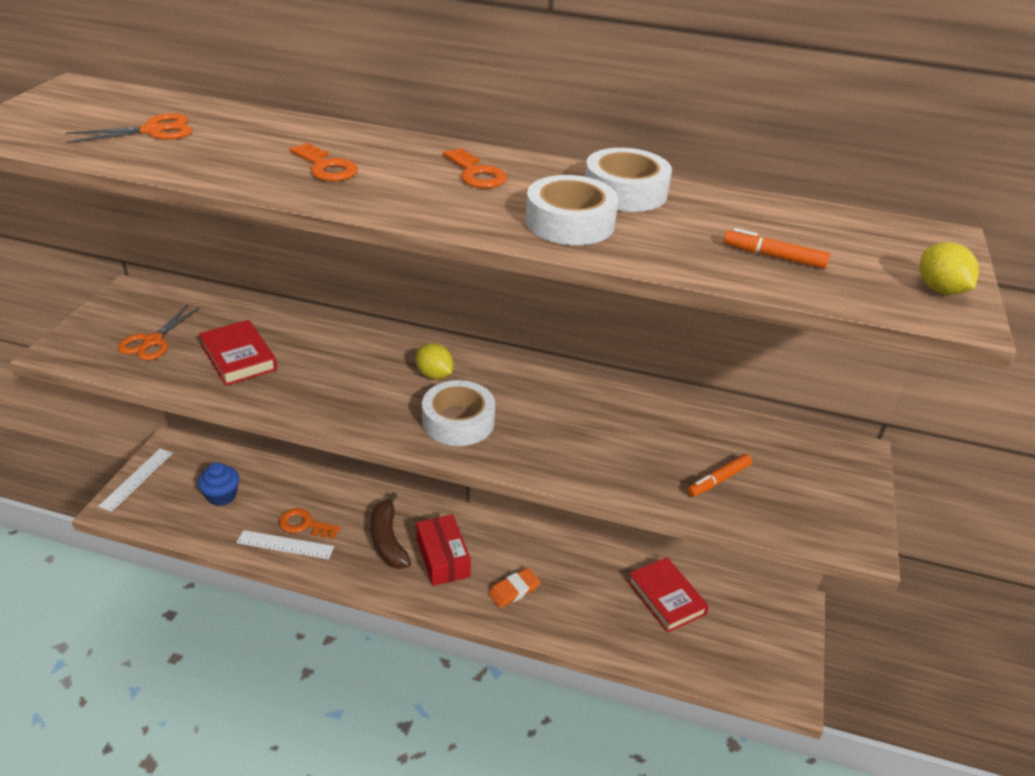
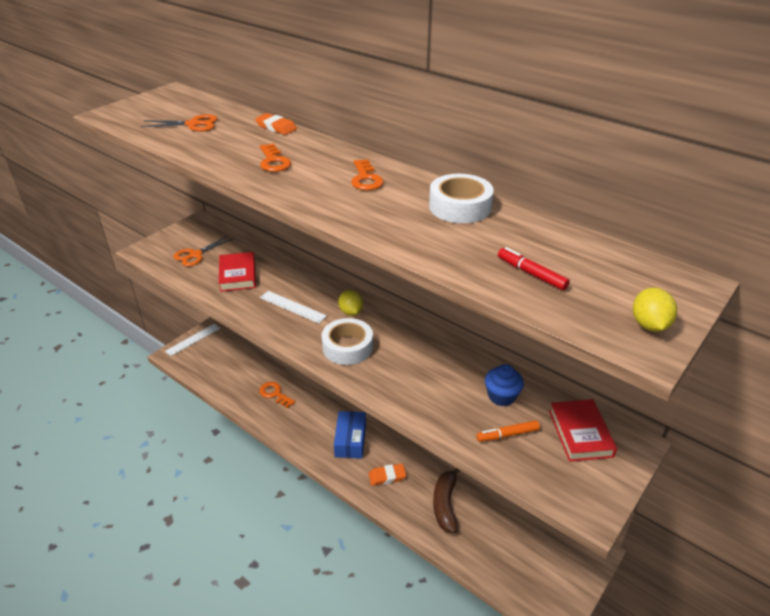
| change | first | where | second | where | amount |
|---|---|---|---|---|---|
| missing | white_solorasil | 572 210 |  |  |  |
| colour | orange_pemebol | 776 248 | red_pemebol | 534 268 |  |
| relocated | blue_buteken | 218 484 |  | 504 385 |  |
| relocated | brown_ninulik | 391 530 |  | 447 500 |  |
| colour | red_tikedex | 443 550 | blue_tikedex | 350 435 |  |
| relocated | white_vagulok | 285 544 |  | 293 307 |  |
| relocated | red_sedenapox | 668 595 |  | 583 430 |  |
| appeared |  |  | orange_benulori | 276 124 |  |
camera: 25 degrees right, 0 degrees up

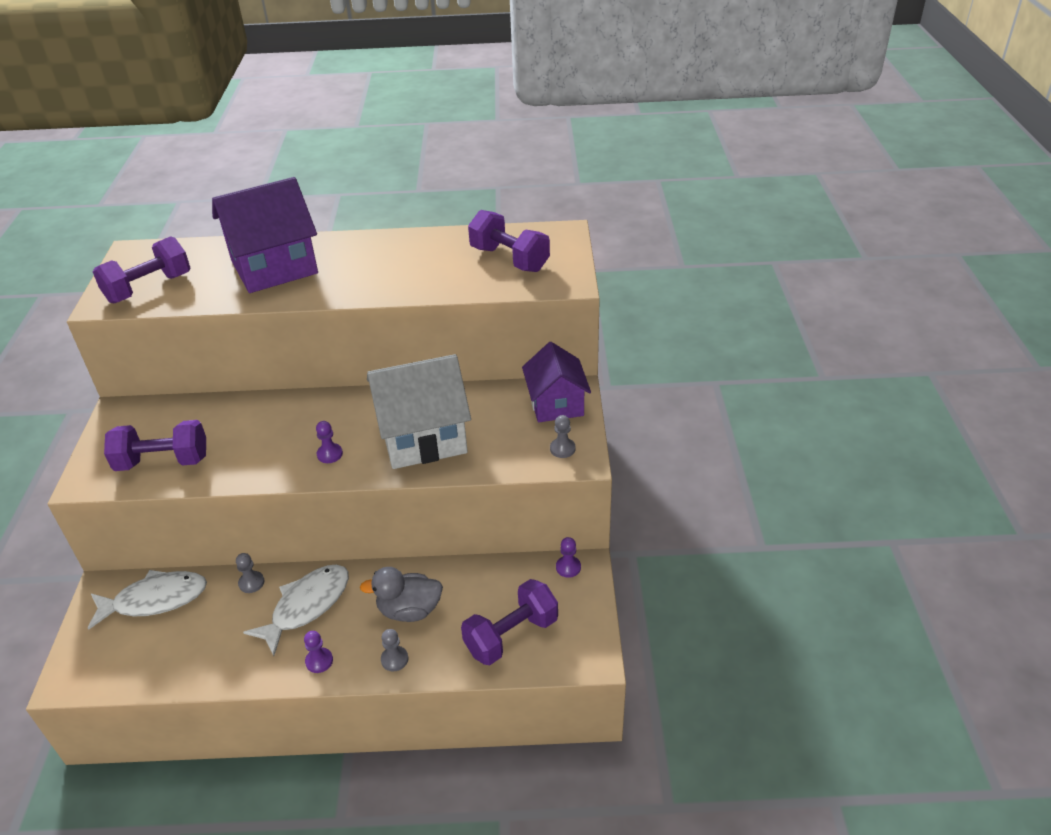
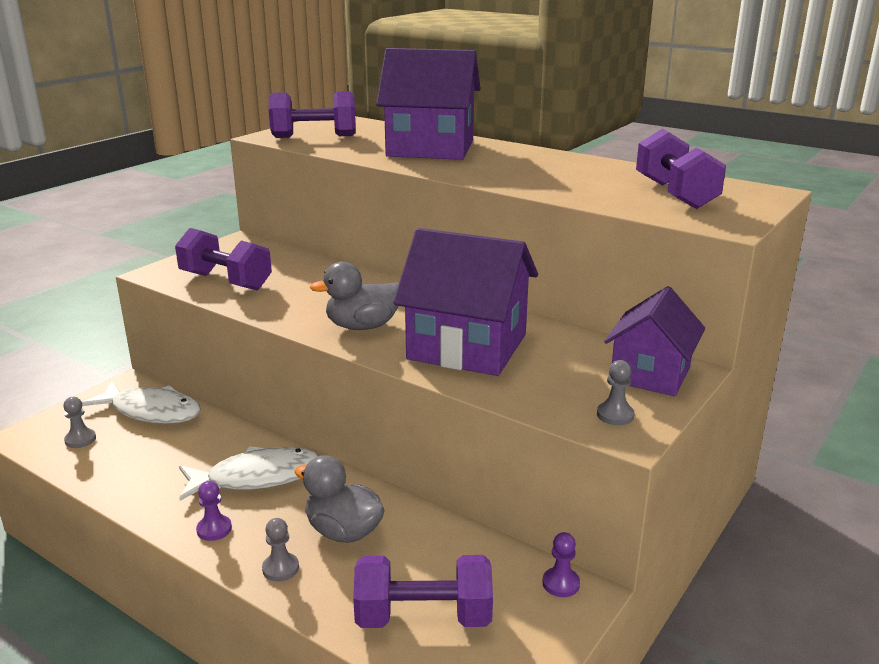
| change | first | where | second | where | amount |
|---|---|---|---|---|---|
| colour | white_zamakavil | 419 411 | purple_zamakavil | 465 302 |  |
| exchanged | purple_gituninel | 329 442 | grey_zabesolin | 354 295 |  |
| relocated | grey_gituninel | 250 573 |  | 79 422 |  |
camera: 35 degrees right, 15 degrees down

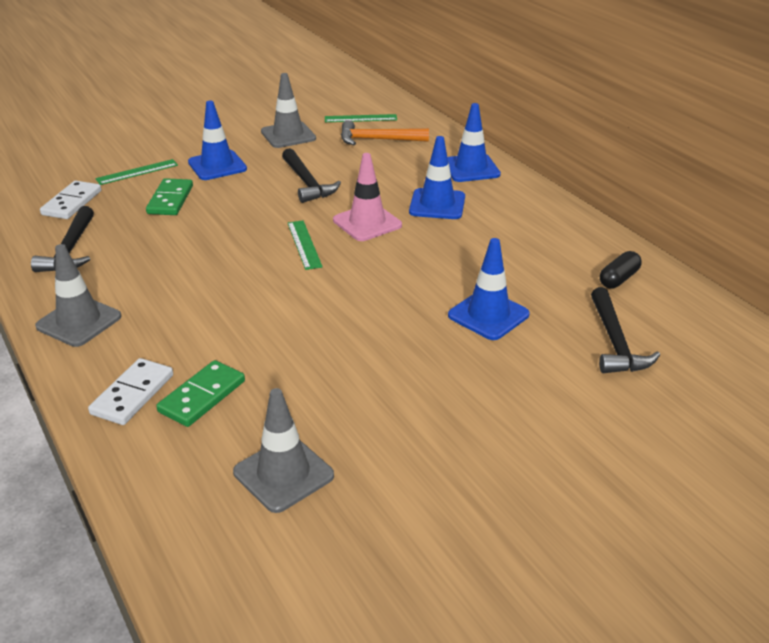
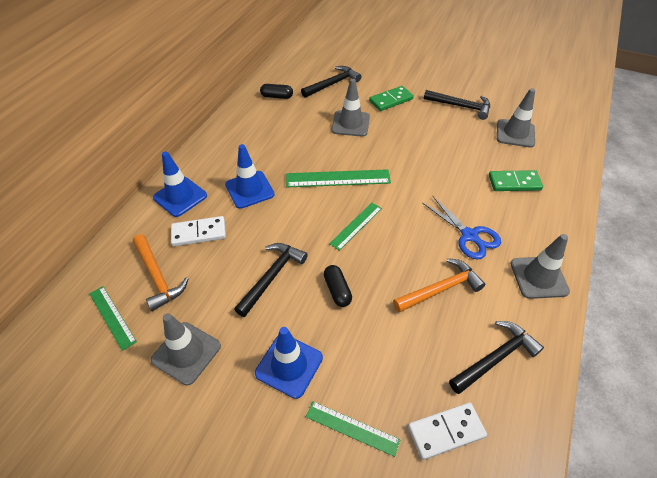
| change | first | where | second | where | amount |
|---|---|---|---|---|---|
| missing | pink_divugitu | 367 197 |  |  |  |
| relocated | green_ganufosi | 169 196 |  | 391 98 |  |
| colour | blue_divugitu | 489 289 | grey_divugitu | 351 108 |  |
| relocated | white_ganufosi | 130 391 |  | 198 231 |  |
| appeared |  |  | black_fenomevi | 457 105 |  |
| appeared |  |  | green_vagulok | 338 178 |  |
| appeared |  |  | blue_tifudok | 462 228 |  |
| appeared |  |  | orange_fenomevi | 439 285 |  |
| appeared |  |  | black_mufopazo | 338 286 |  |
camera: 125 degrees left, 15 degrees up

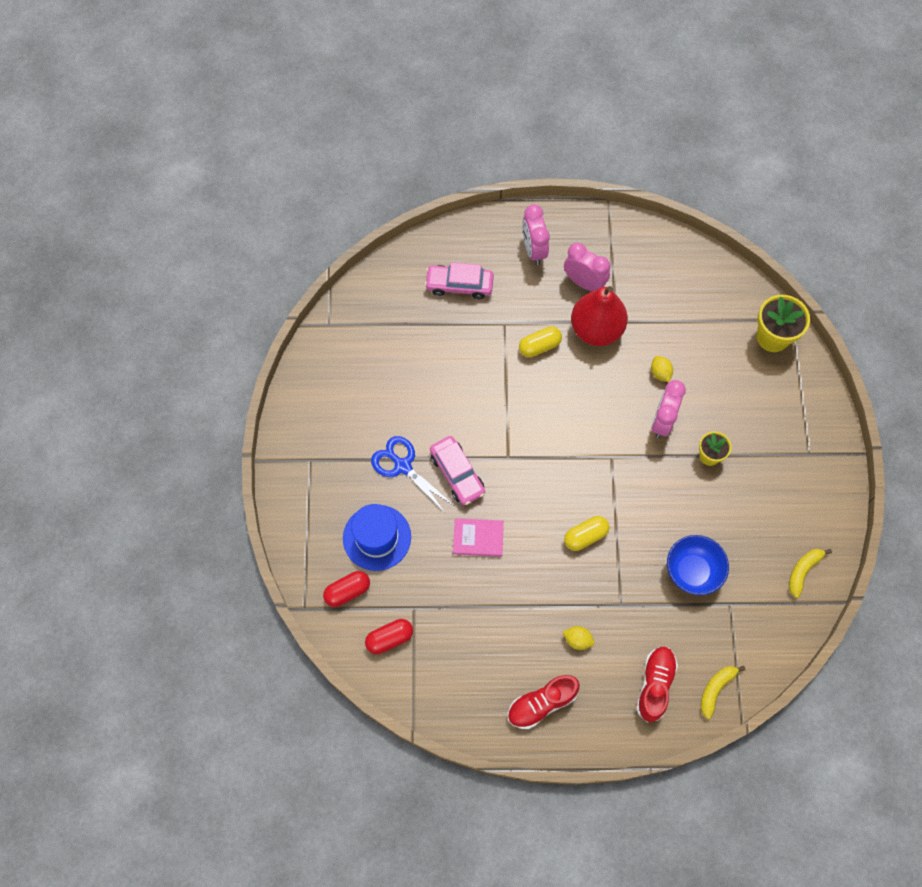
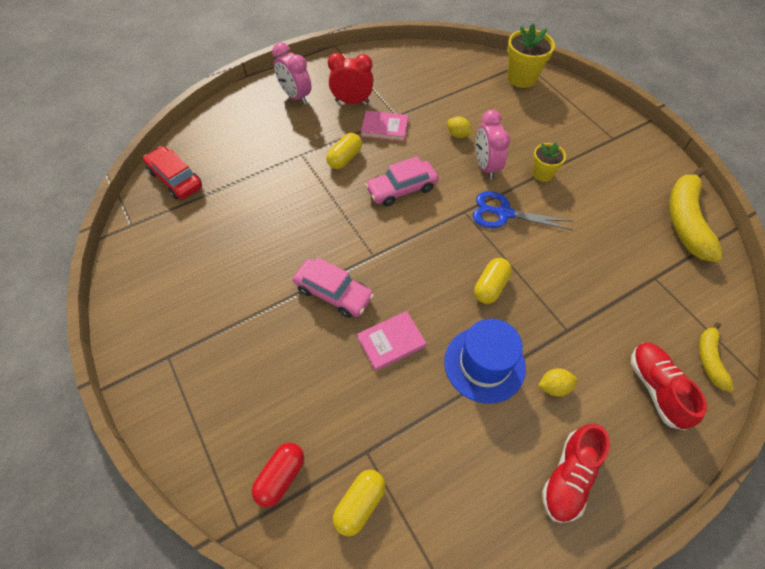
| change | first | where | second | where | amount |
|---|---|---|---|---|---|
| colour | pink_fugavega | 587 267 | red_fugavega | 351 78 |  |
| relocated | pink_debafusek | 459 280 |  | 401 181 |  |
| exchanged | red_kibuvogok | 599 316 | pink_sedenapox | 384 126 |  |
| relocated | blue_tifudok | 412 475 |  | 523 210 |  |
| relocated | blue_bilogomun | 377 537 |  | 485 361 |  |
| missing | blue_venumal | 698 565 |  |  |  |
| size | yellow_ninulik | 810 573 |  | 696 215 | x1.85 |
| colour | red_mufopazo | 389 636 | yellow_mufopazo | 359 503 |  |
| appeared |  |  | red_debafusek | 172 173 |  |
camera: 30 degrees left, 10 degrees down

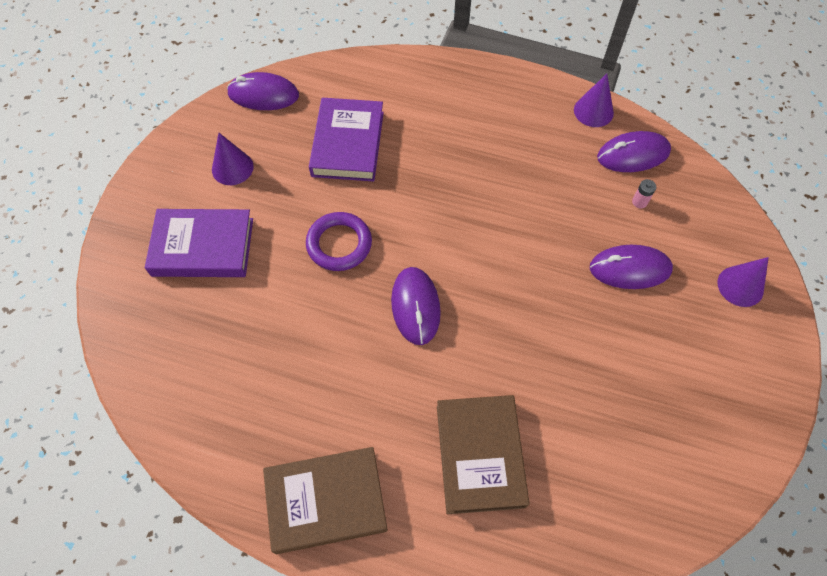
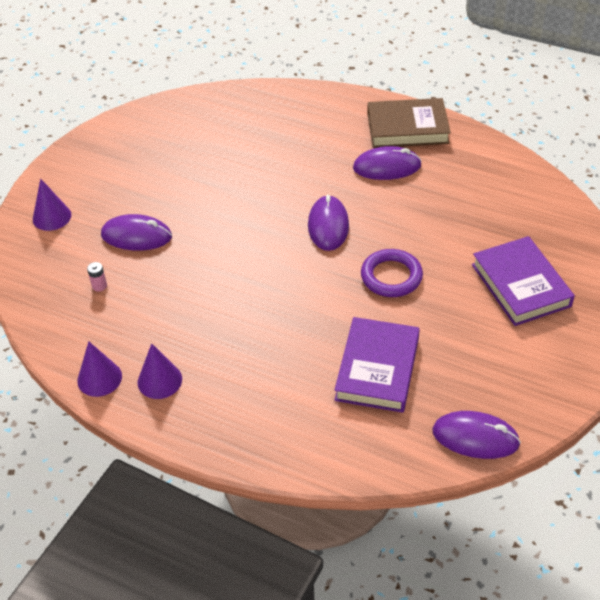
| change | first | where | second | where | amount |
|---|---|---|---|---|---|
| relocated | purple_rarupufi | 634 151 |  | 387 163 |  |
| relocated | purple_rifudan | 233 159 |  | 159 371 |  |
| spun | purple_sedenapox | 199 243 |  | 523 281 | 60 degrees clockwise |
| missing | brown_sedenapox | 483 454 |  |  |  |
camera: 170 degrees left, 15 degrees down

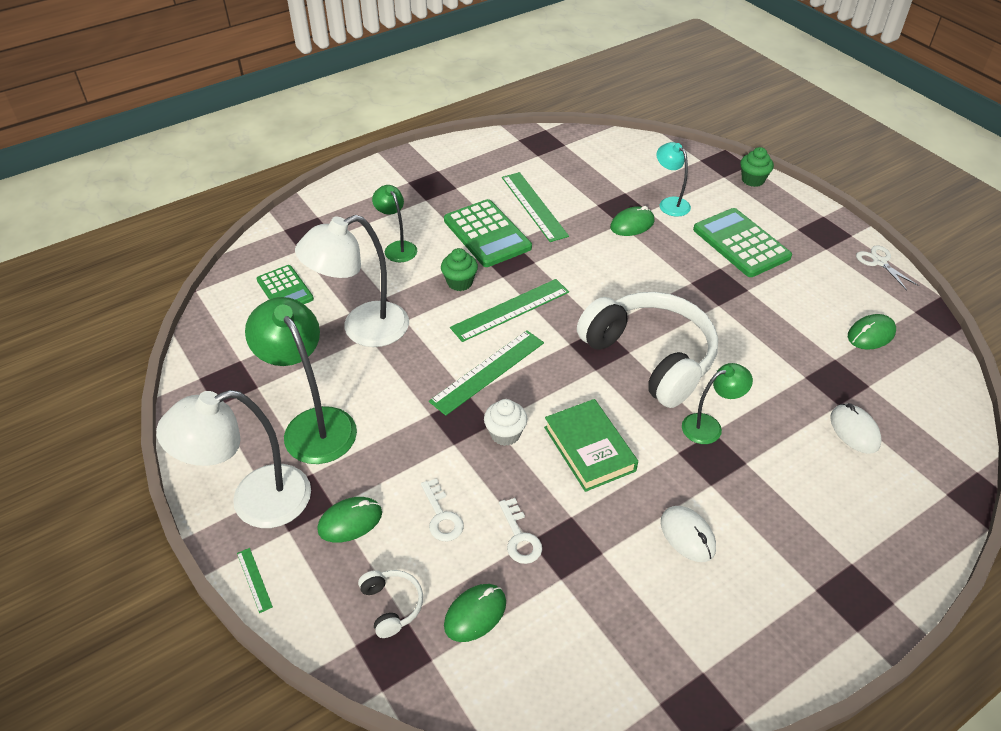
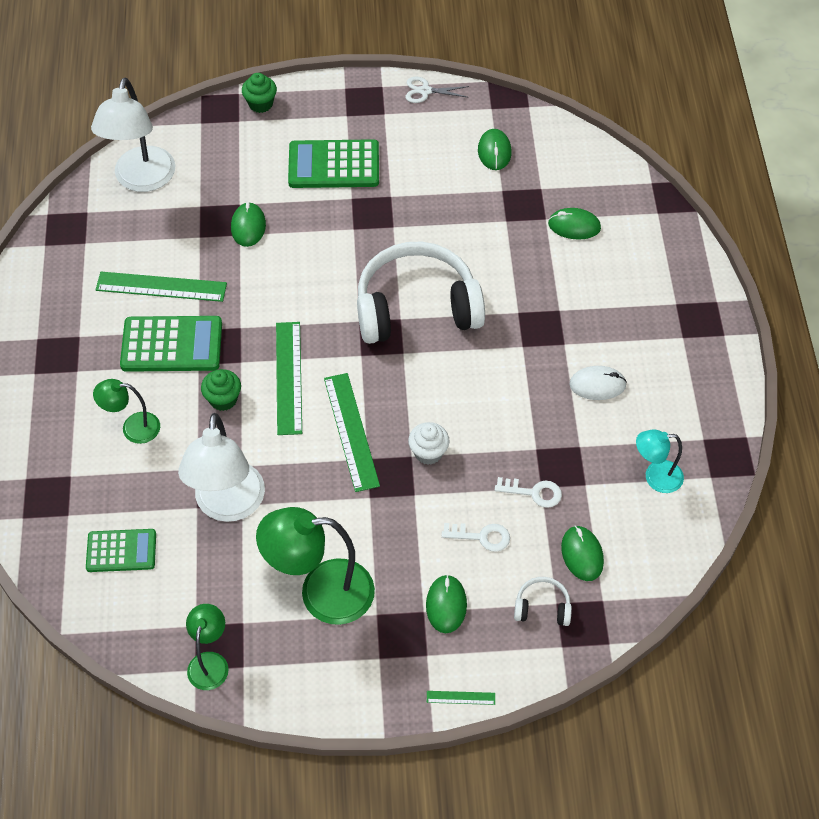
| change | first | where | second | where | amount |
|---|---|---|---|---|---|
| relocated | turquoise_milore | 673 179 |  | 660 461 |  |
| relocated | green_milore | 717 403 |  | 207 647 |  |
| relocated | white_milore | 233 459 |  | 133 134 |  |
| missing | green_sedenapox | 591 445 |  |  |  |
| colour | white_rarupufi | 856 428 | green_rarupufi | 574 224 |  |
camera: 60 degrees left, 10 degrees up

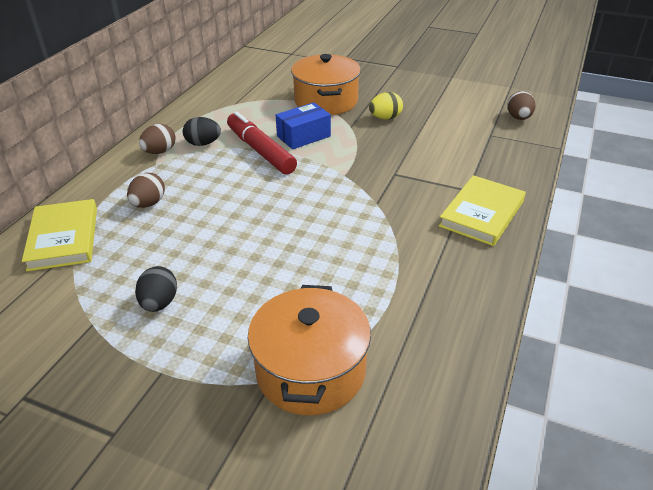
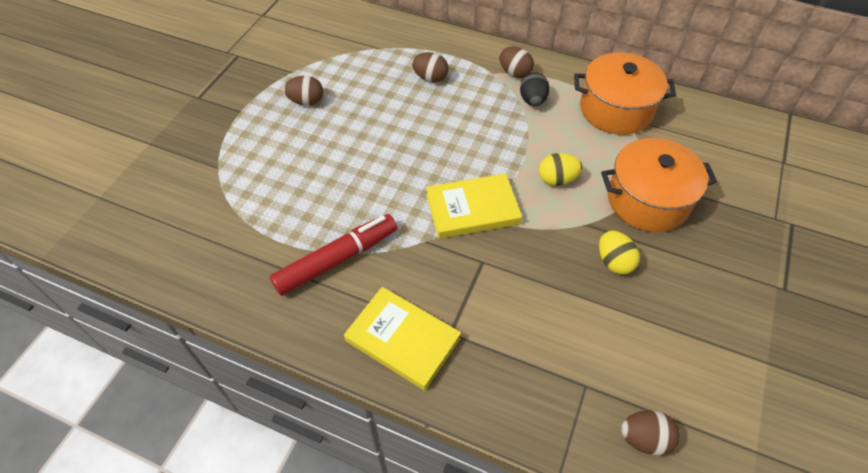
| change | first | where | second | where | amount |
|---|---|---|---|---|---|
| exchanged | blue_tikedex | 303 125 | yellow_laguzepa | 560 169 |  |
| relocated | red_pemebol | 262 143 |  | 333 255 |  |
| relocated | yellow_sedenapox | 59 235 |  | 474 206 |  |
| colour | black_laguzepa | 156 289 | brown_laguzepa | 303 91 |  |
| relocated | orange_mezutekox | 309 350 |  | 625 94 |  |
camera: 90 degrees right, 15 degrees up

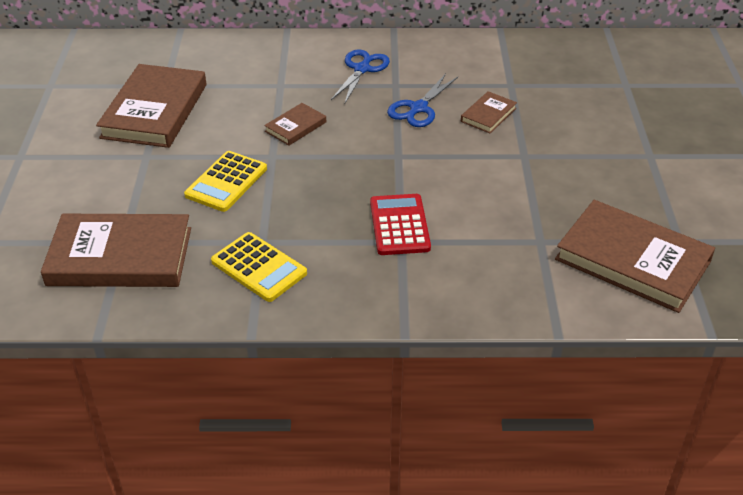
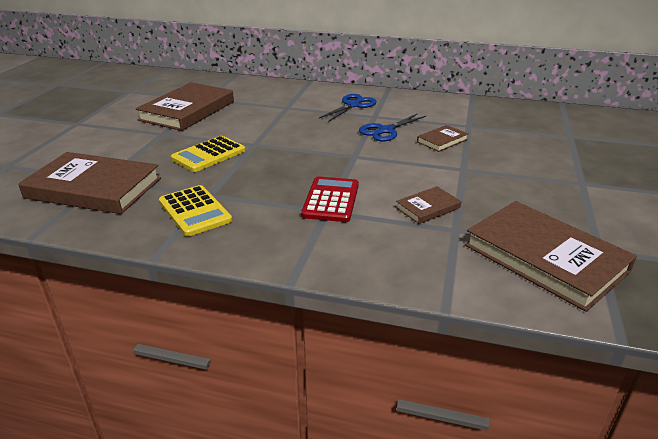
| change | first | where | second | where | amount |
|---|---|---|---|---|---|
| relocated | brown_sedenapox | 295 124 |  | 428 205 |  |
camera: 15 degrees right, 10 degrees down

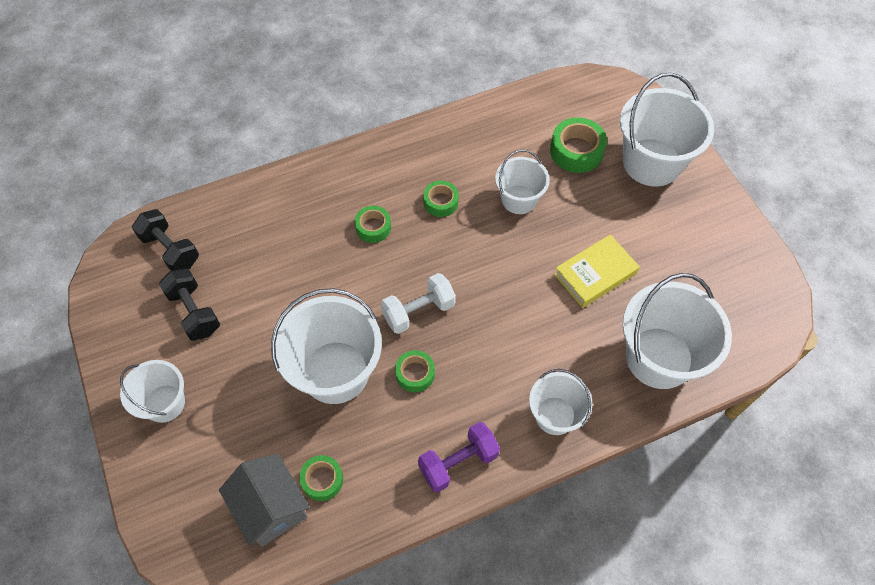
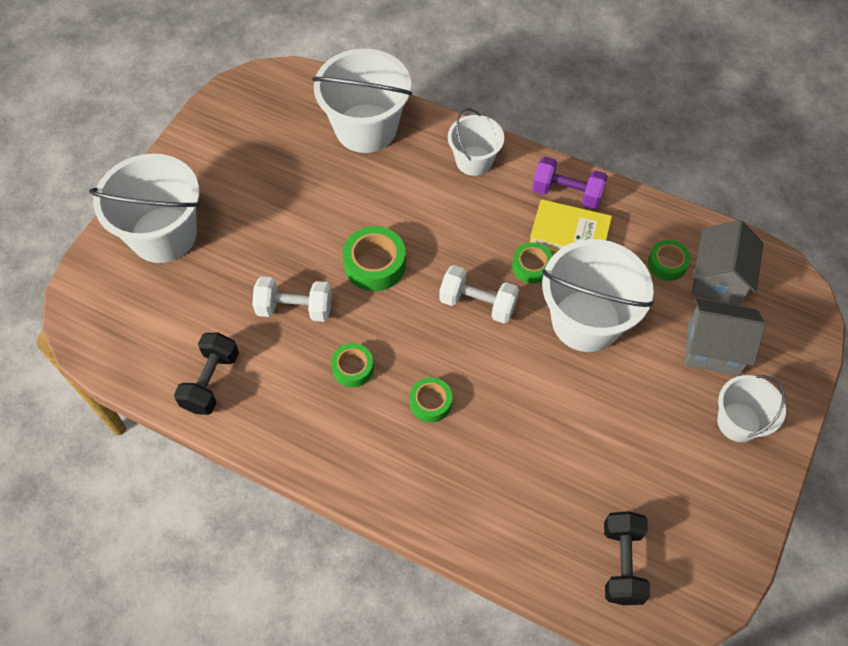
| change | first | where | second | where | amount |
|---|---|---|---|---|---|
| relocated | green_solorasil | 578 145 |  | 374 258 |  |
| exchanged | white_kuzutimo | 522 181 | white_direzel | 292 299 |  |
| relocated | yellow_sedenapox | 597 271 |  | 570 225 |  |
| relocated | black_direzel | 189 304 |  | 206 374 |  |
| appeared |  |  | grey_zamakavil | 724 337 |  |
camera: 130 degrees left, 0 degrees up

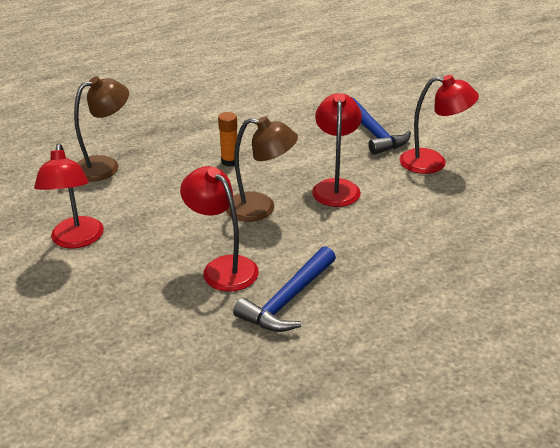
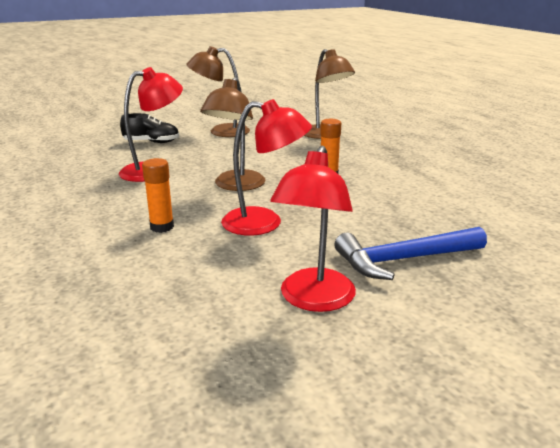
| change | first | where | second | where | amount |
|---|---|---|---|---|---|
| colour | red_milore | 69 195 | brown_milore | 218 91 |  |
| missing | blue_fenomevi | 284 289 |  |  |  |
| appeared |  |  | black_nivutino | 149 128 |  |
| appeared |  |  | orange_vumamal | 158 195 |  |
camera: 95 degrees right, 10 degrees down

